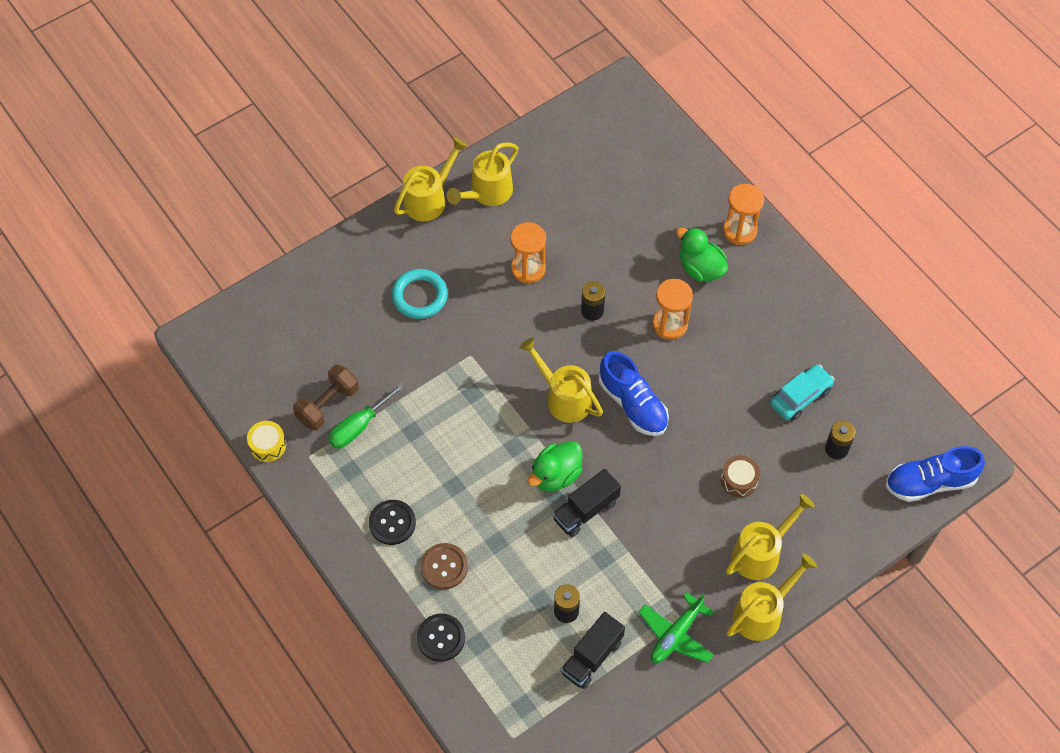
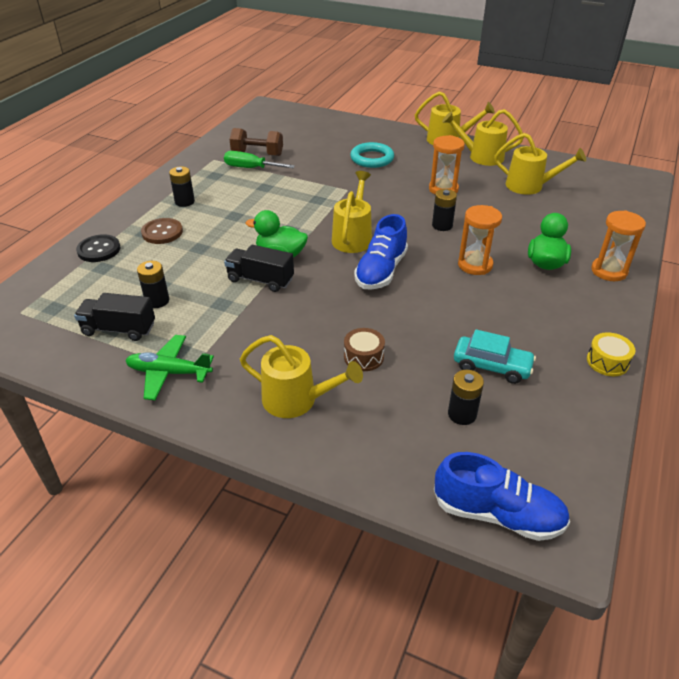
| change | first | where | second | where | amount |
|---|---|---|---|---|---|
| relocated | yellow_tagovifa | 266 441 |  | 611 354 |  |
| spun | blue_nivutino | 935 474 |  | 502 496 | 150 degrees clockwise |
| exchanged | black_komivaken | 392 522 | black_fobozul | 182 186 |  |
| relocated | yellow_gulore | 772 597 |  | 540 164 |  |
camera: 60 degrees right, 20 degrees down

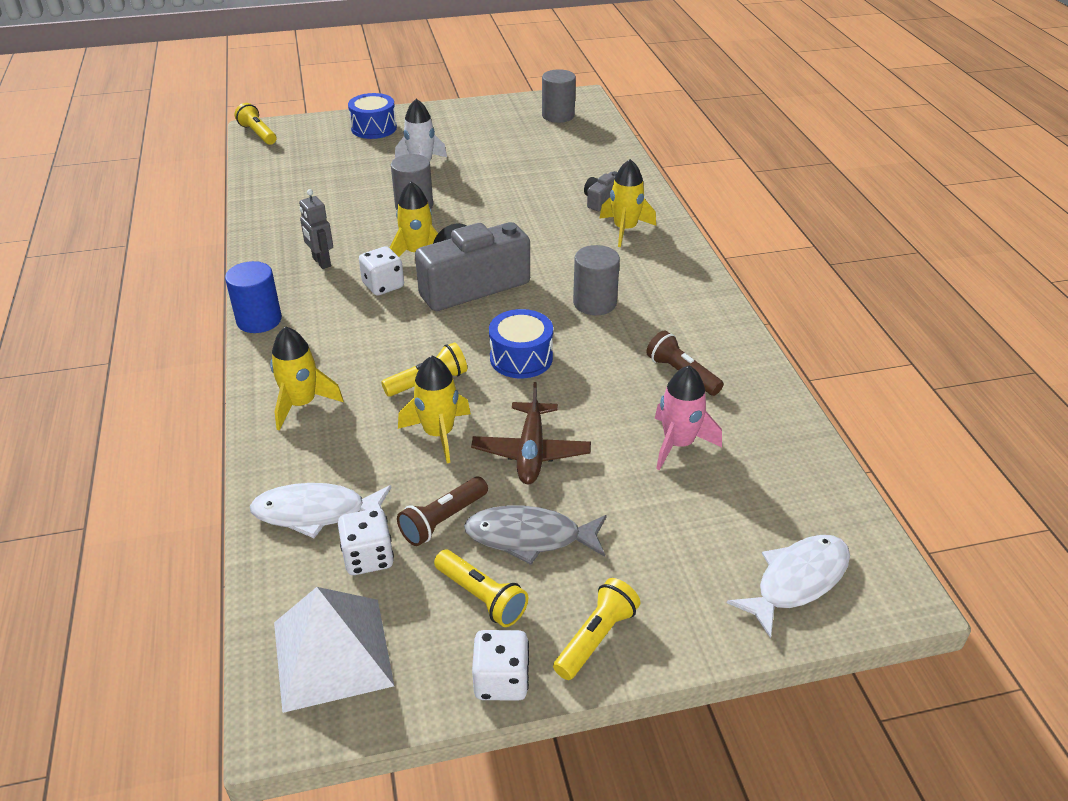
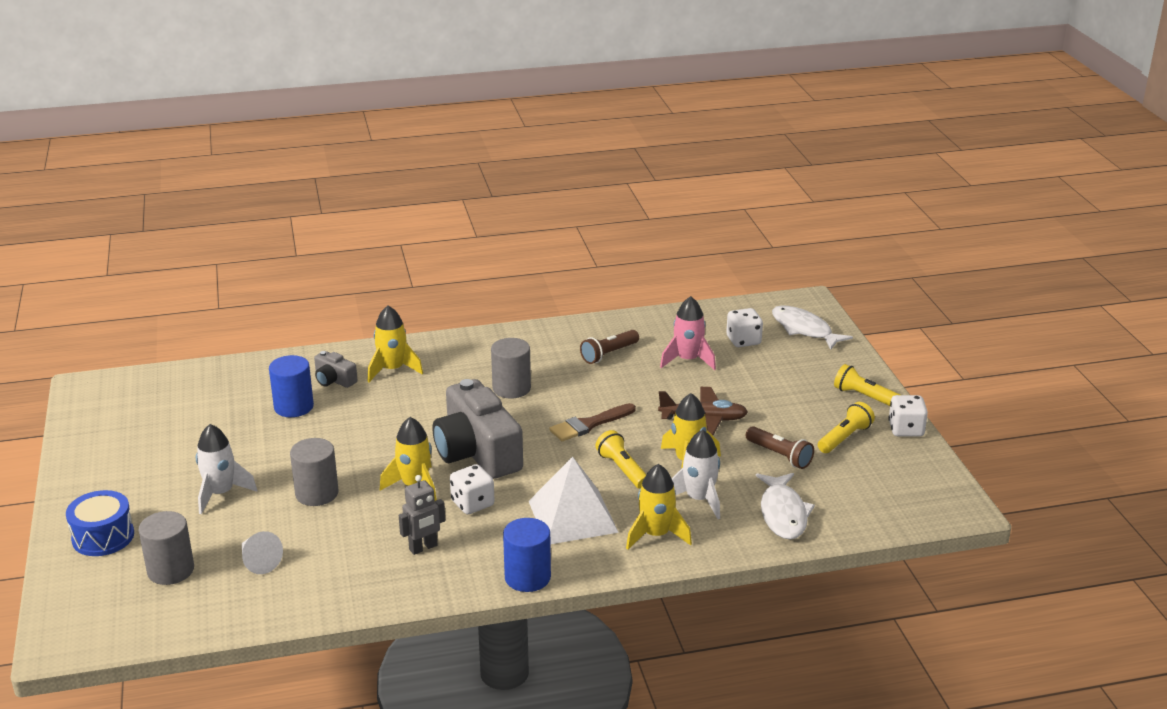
| change | first | where | second | where | amount |
|---|---|---|---|---|---|
| relocated | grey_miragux | 559 96 |  | 166 548 |  |
| missing | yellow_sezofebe | 255 124 |  |  |  |
| exchanged | blue_tagovifa | 521 343 | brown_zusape | 592 422 |  |
| missing | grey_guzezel | 535 535 |  |  |  |
| relocated | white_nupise | 366 541 |  | 744 327 |  |
| relocated | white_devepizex | 334 650 |  | 574 500 |  |
| appeared |  |  | blue_miragux | 291 386 |  |
| appeared |  |  | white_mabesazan | 696 474 |  |
| appeared |  |  | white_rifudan | 262 552 |  |
camera: 90 degrees left, 10 degrees down

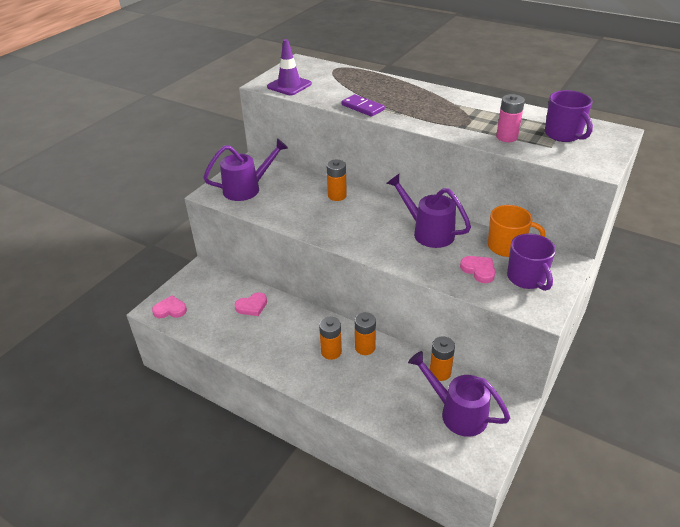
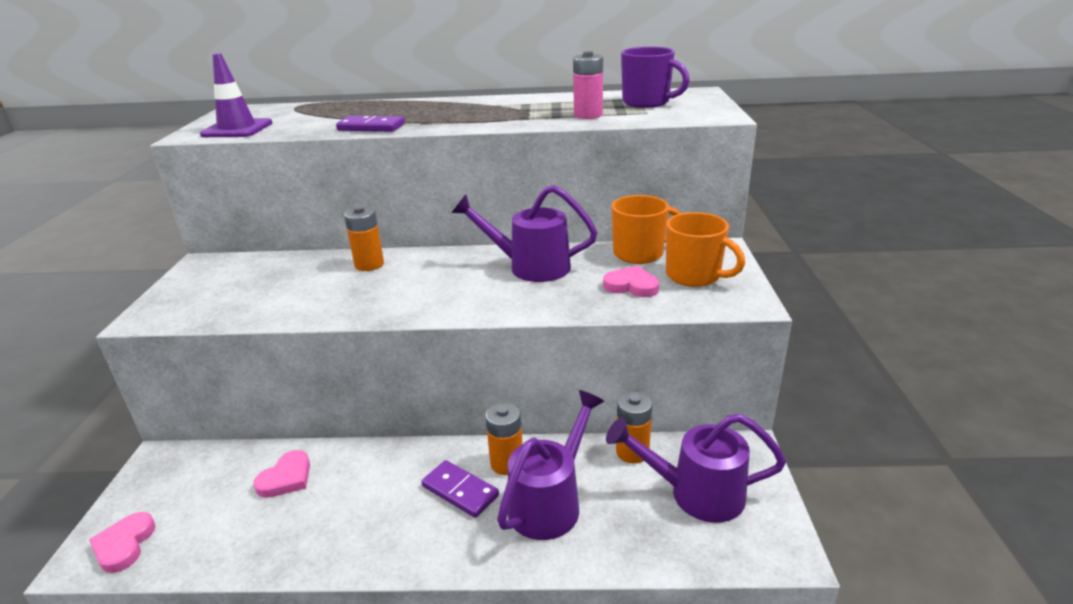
| change | first | where | second | where | amount |
|---|---|---|---|---|---|
| relocated | purple_gulore | 245 169 |  | 550 465 |  |
| colour | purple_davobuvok | 531 262 | orange_davobuvok | 705 249 |  |
| spun | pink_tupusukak | 169 306 |  | 122 542 | 60 degrees counterclockwise |
| exchanged | orange_fobozul | 330 338 | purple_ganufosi | 460 489 |  |
camera: 30 degrees left, 10 degrees down

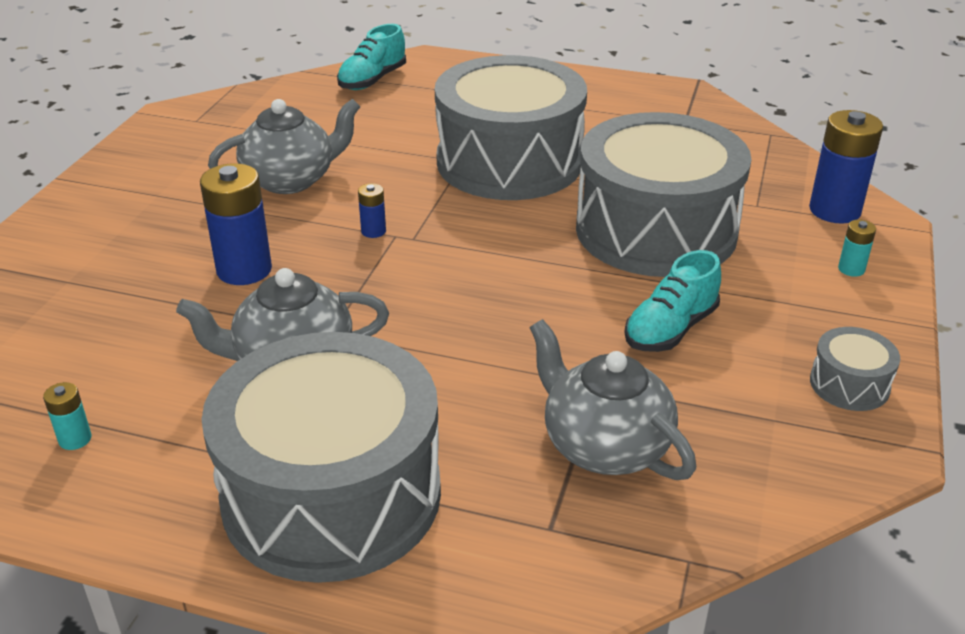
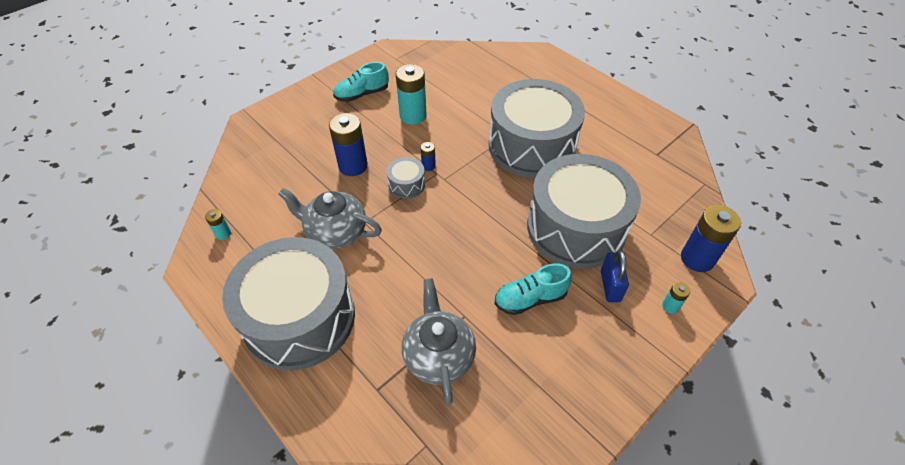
| change | first | where | second | where | amount |
|---|---|---|---|---|---|
| relocated | turquoise_nivutino | 371 57 |  | 361 82 |  |
| exchanged | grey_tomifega | 284 146 | turquoise_fobozul | 411 94 |  |
| relocated | grey_tagovifa | 855 369 |  | 405 178 |  |
| appeared |  |  | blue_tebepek | 615 276 |  |
camera: 30 degrees right, 15 degrees up

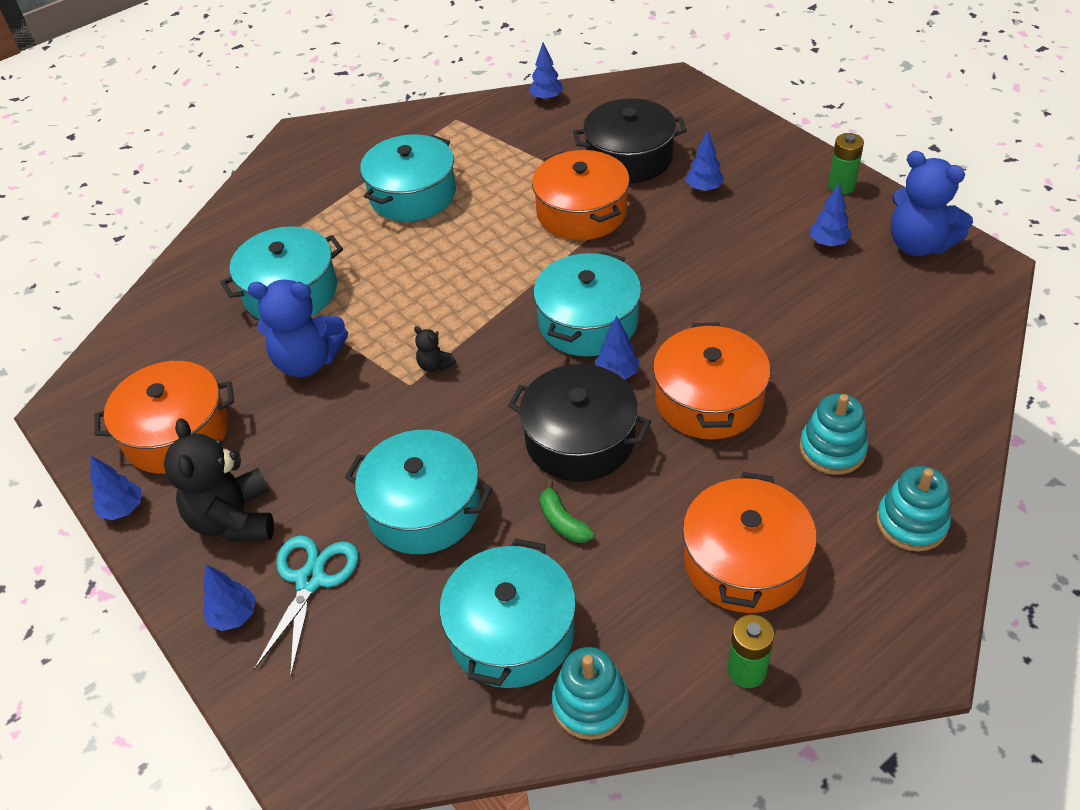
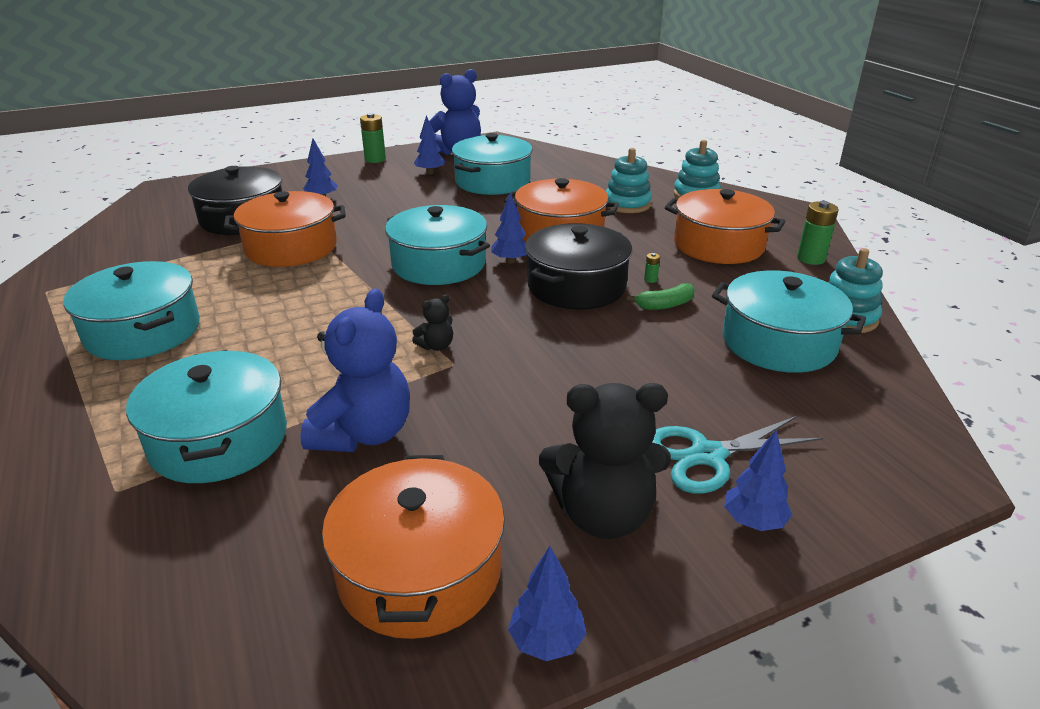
| change | first | where | second | where | amount |
|---|---|---|---|---|---|
| missing | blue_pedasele | 546 72 |  |  |  |
| relocated | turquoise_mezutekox | 418 492 |  | 492 164 |  |
| spun | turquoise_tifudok | 306 606 |  | 738 455 | 45 degrees counterclockwise |
| appeared |  |  | green_fobozul | 652 268 |  |
camera: 80 degrees left, 15 degrees down

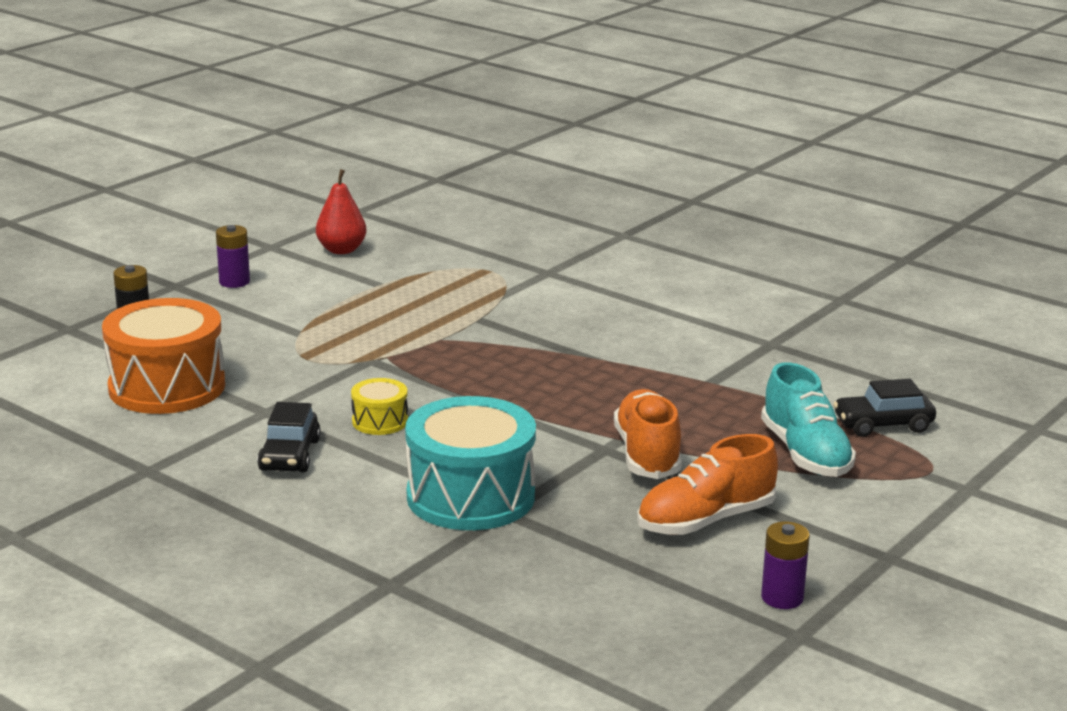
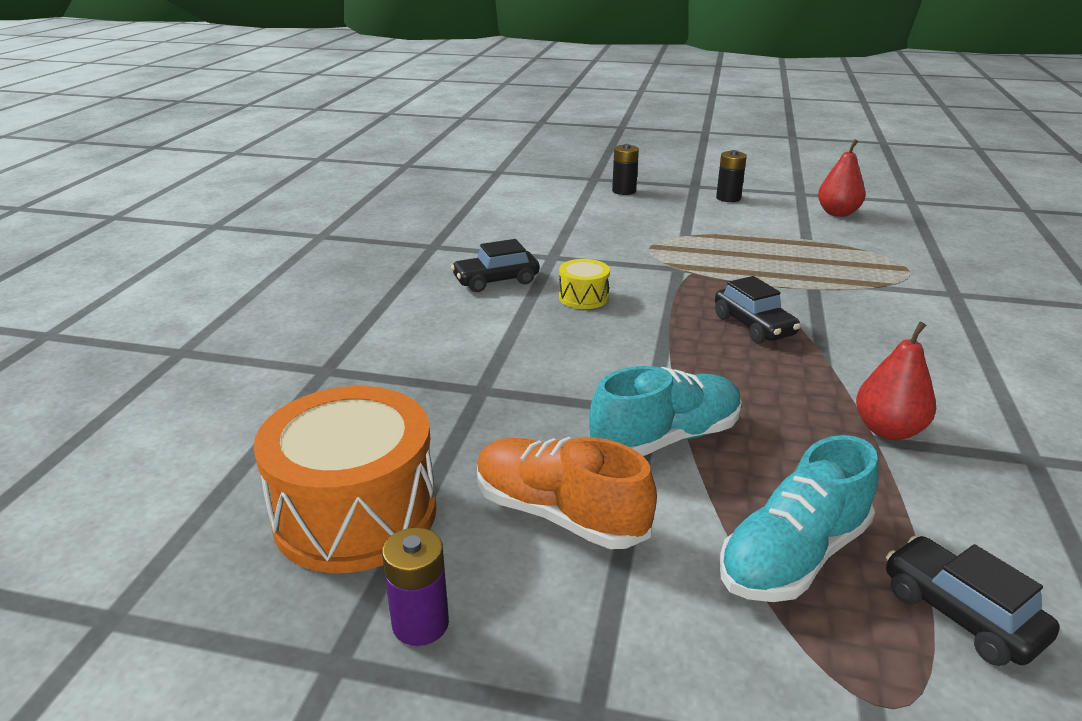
| change | first | where | second | where | amount |
|---|---|---|---|---|---|
| colour | purple_fobozul | 233 256 | black_fobozul | 731 176 |  |
| relocated | orange_tagovifa | 163 356 |  | 344 479 |  |
| colour | orange_nivutino | 648 434 | turquoise_nivutino | 665 411 |  |
| missing | turquoise_tagovifa | 470 463 |  |  |  |
| appeared |  |  | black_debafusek | 758 310 |  |
| appeared |  |  | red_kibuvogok | 896 381 |  |
camera: 65 degrees right, 5 degrees up

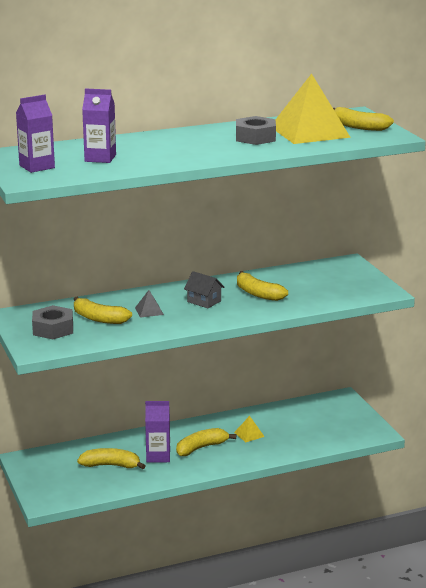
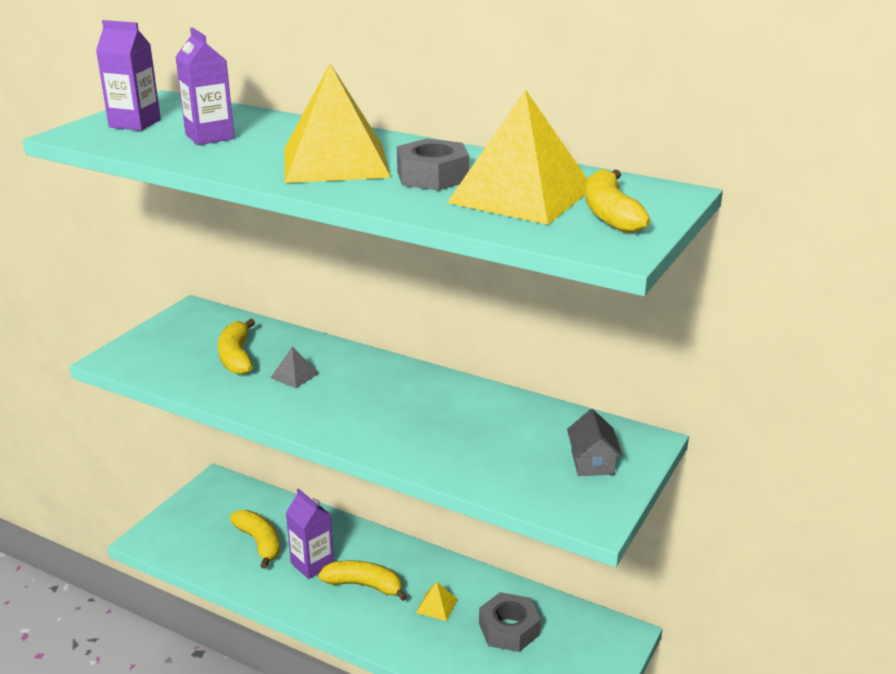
| change | first | where | second | where | amount |
|---|---|---|---|---|---|
| relocated | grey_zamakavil | 204 289 |  | 594 442 |  |
| missing | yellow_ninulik | 262 286 |  |  |  |
| relocated | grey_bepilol | 52 322 |  | 510 622 |  |
| appeared |  |  | yellow_devepizex | 337 123 |  |
camera: 50 degrees right, 5 degrees up

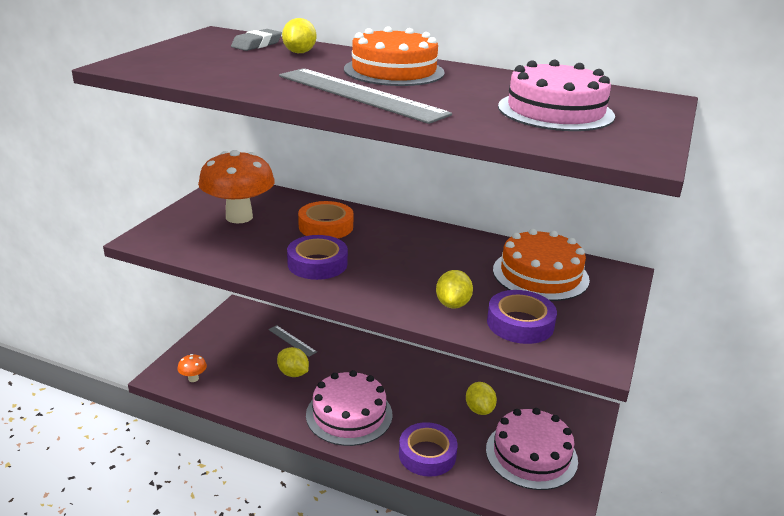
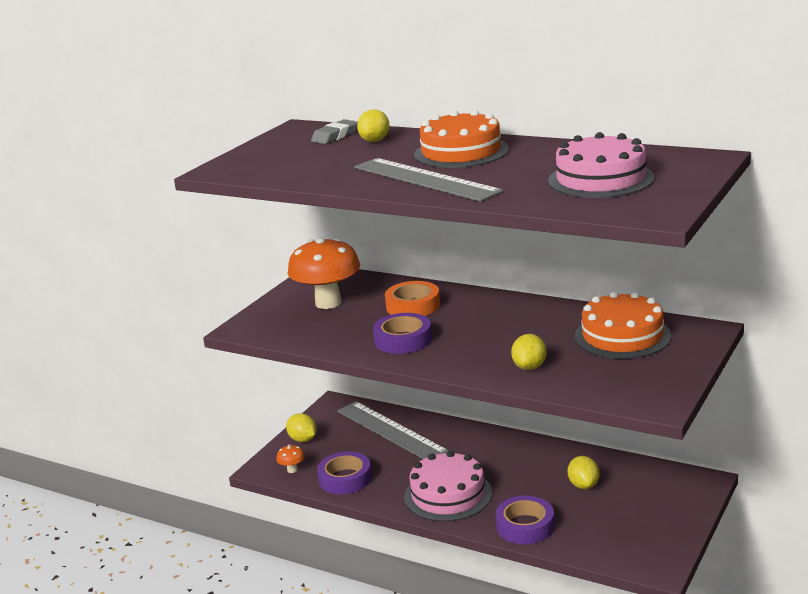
| change | first | where | second | where | amount |
|---|---|---|---|---|---|
| relocated | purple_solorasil | 522 317 |  | 344 473 |  |
| size | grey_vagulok | 292 341 |  | 393 430 | x2.21 |
| relocated | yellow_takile | 293 362 |  | 301 427 |  |
| missing | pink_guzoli | 532 449 |  |  |  |
camera: 10 degrees right, 5 degrees down

